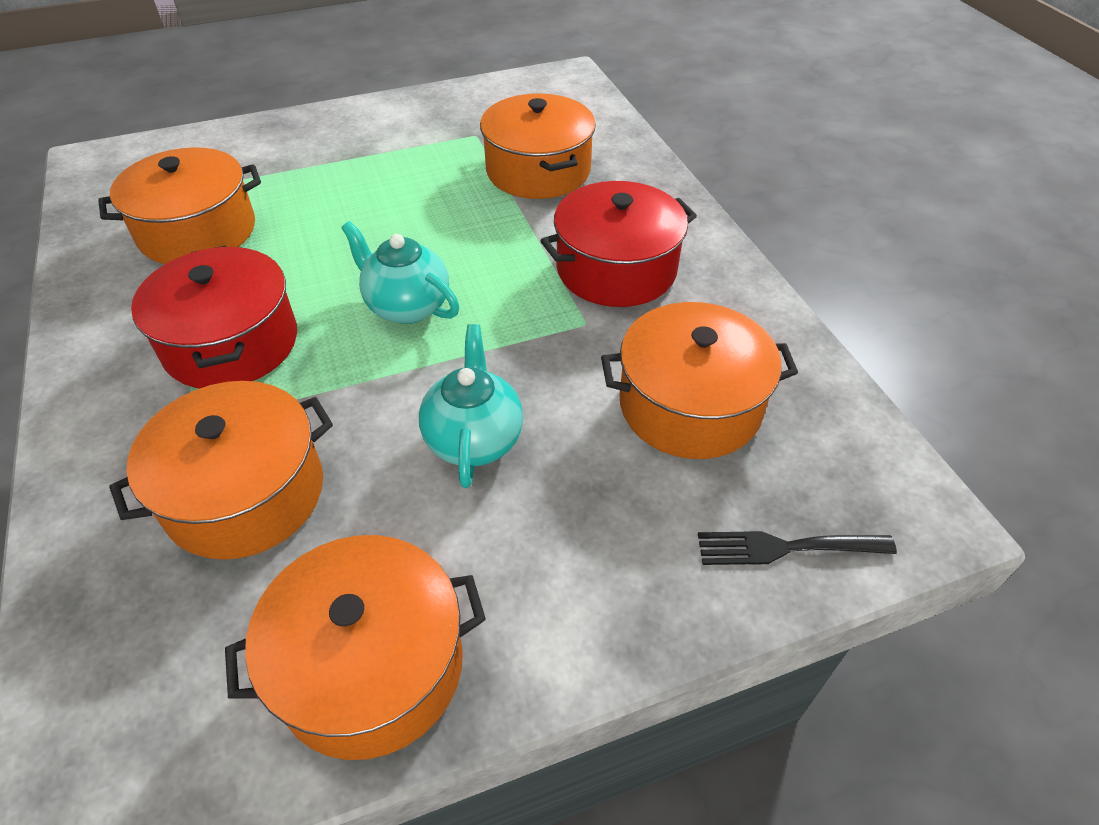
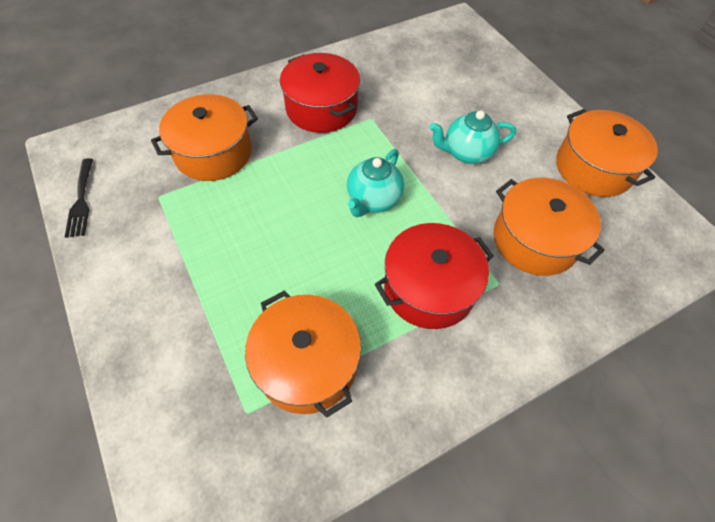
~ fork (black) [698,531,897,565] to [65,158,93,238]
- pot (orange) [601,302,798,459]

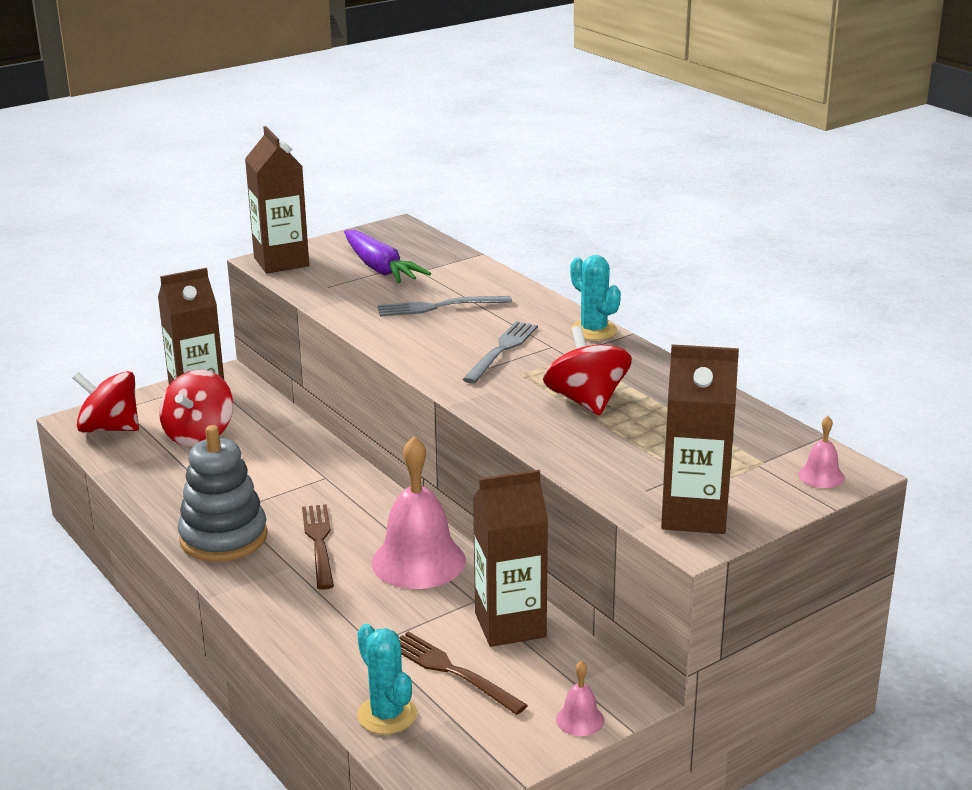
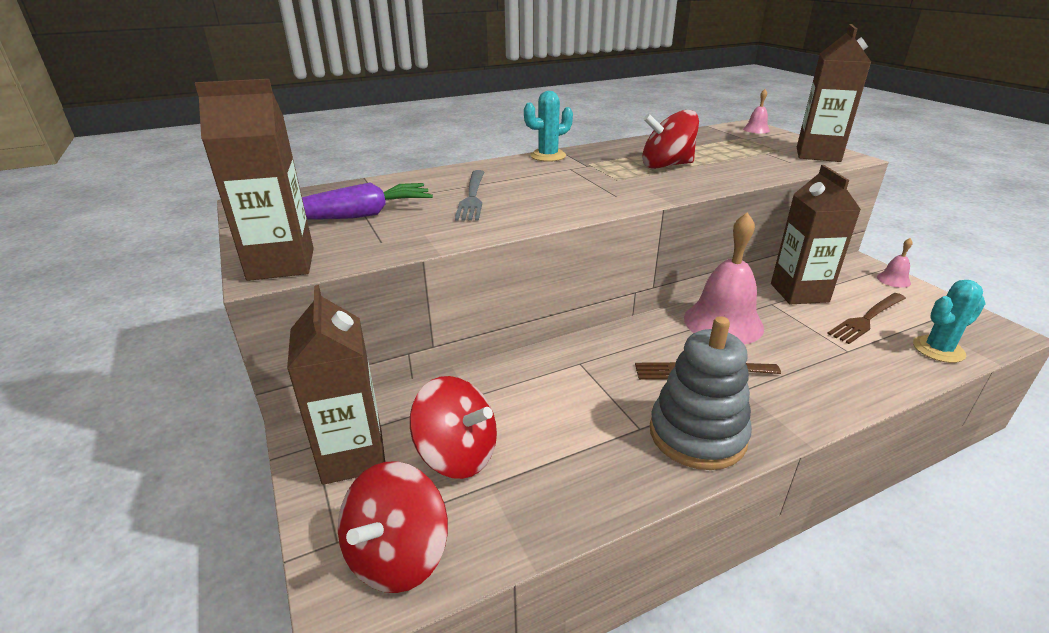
- fork (grey) [462,321,538,384]

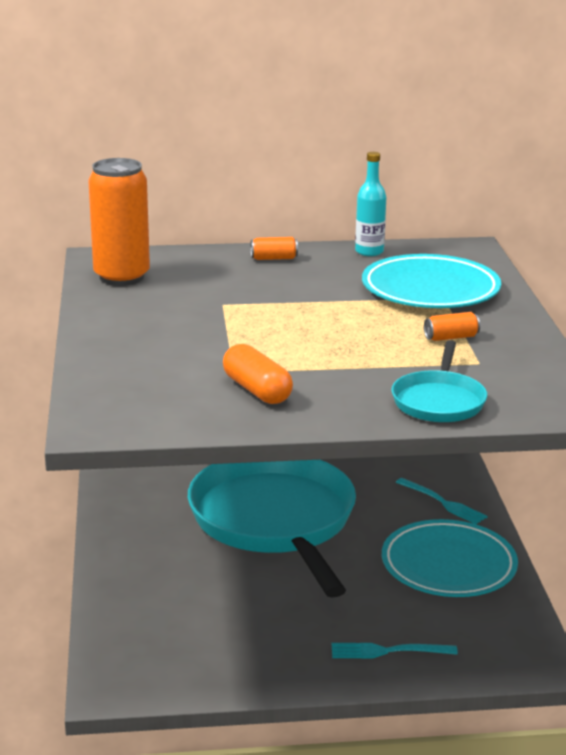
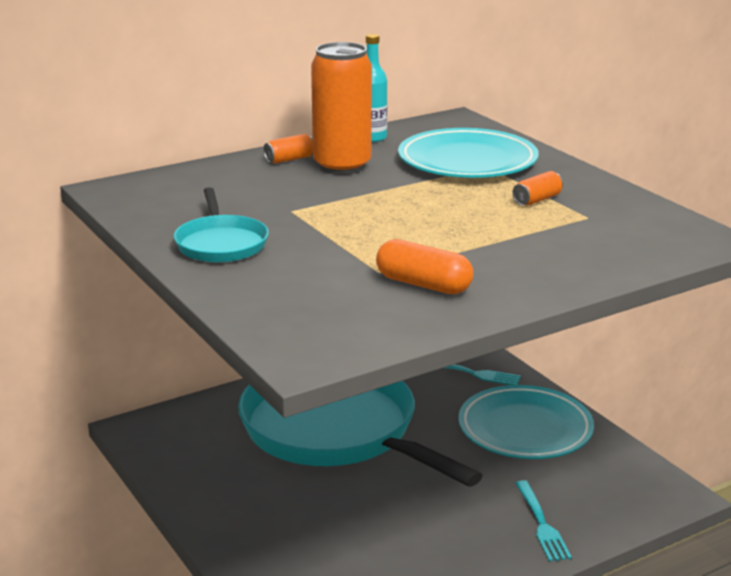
~ pan (turquoise) [391,340,487,422] to [174,187,269,263]
~ can (orange) [88,158,150,286] to [311,42,372,175]
~ fork (turquoise) [332,643,458,659] = [515,480,572,562] 75 degrees counterclockwise

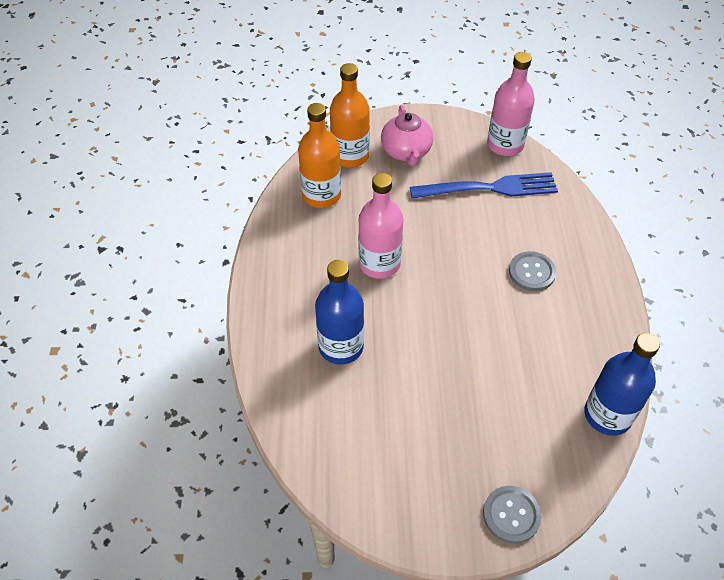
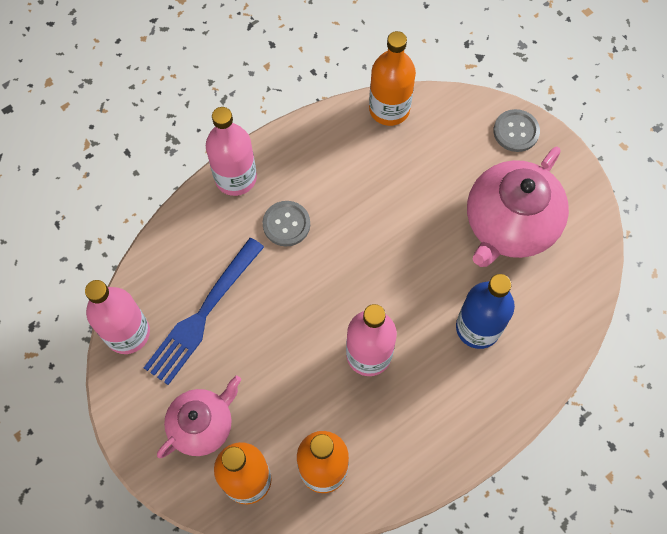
~ fork (blue) [410,172,558,199] = [144,238,264,385] 105 degrees counterclockwise
+ bottle (pink) [206,107,257,196]
~ bottle (blue) [584,333,660,436] to bottle (orange) [369,31,416,126]
+ teapot (pink) [467,147,569,267]

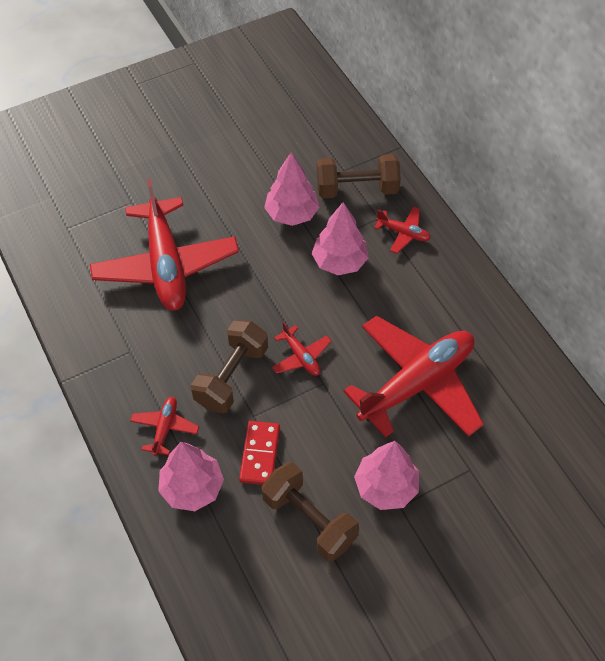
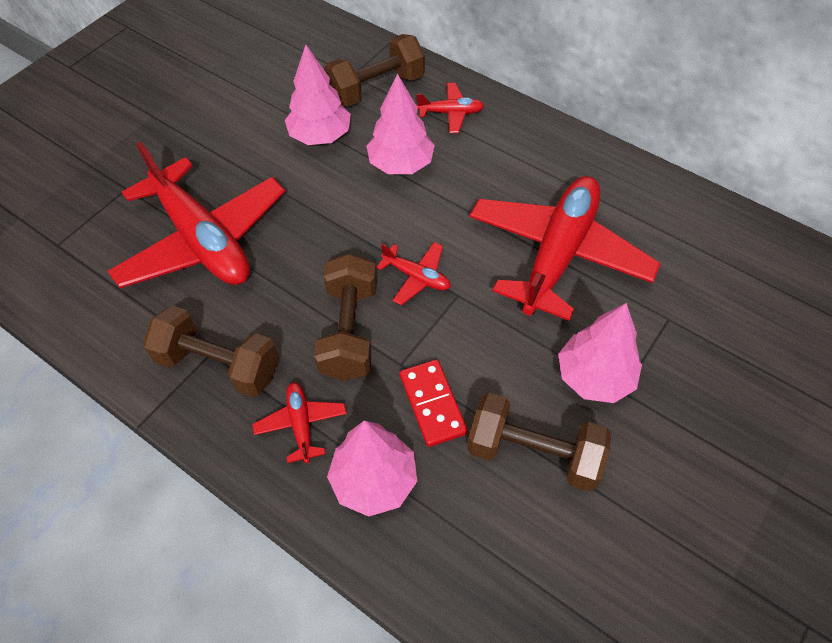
+ dumbbell (brown) [143,305,279,397]

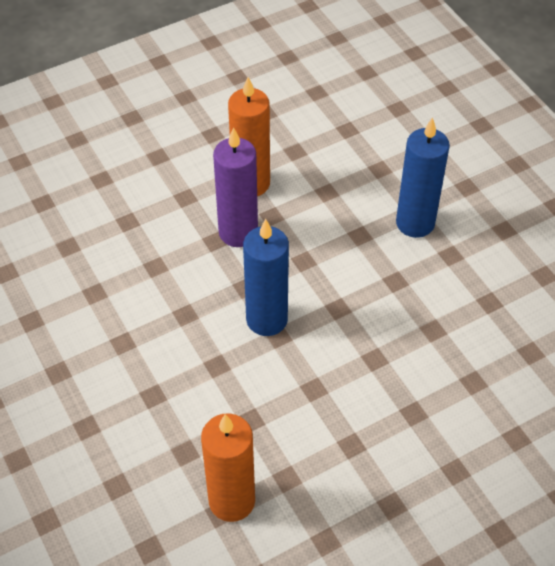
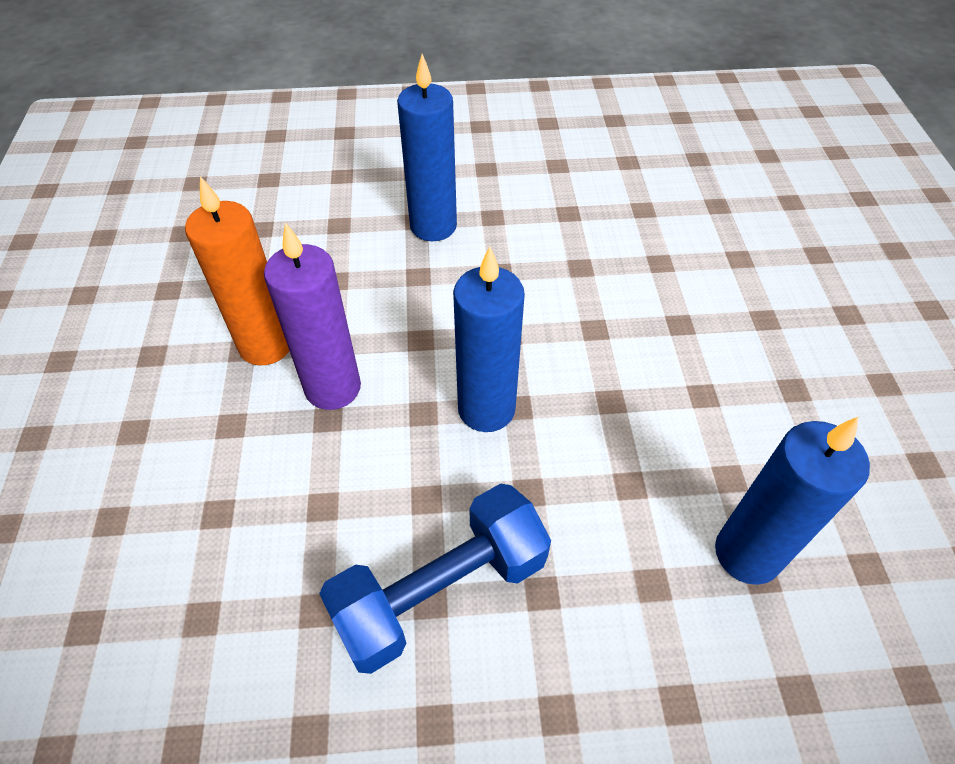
+ dumbbell (blue) [319,483,551,674]
~ candle (orange) [201,413,255,522] to candle (blue) [715,417,870,585]

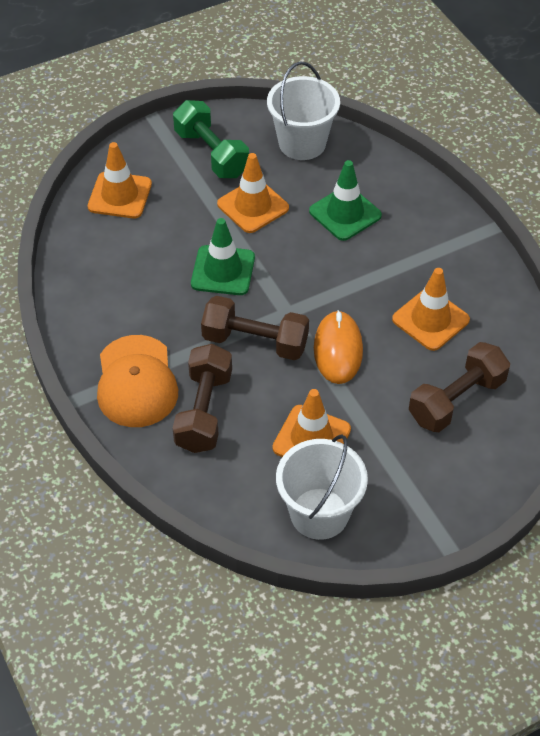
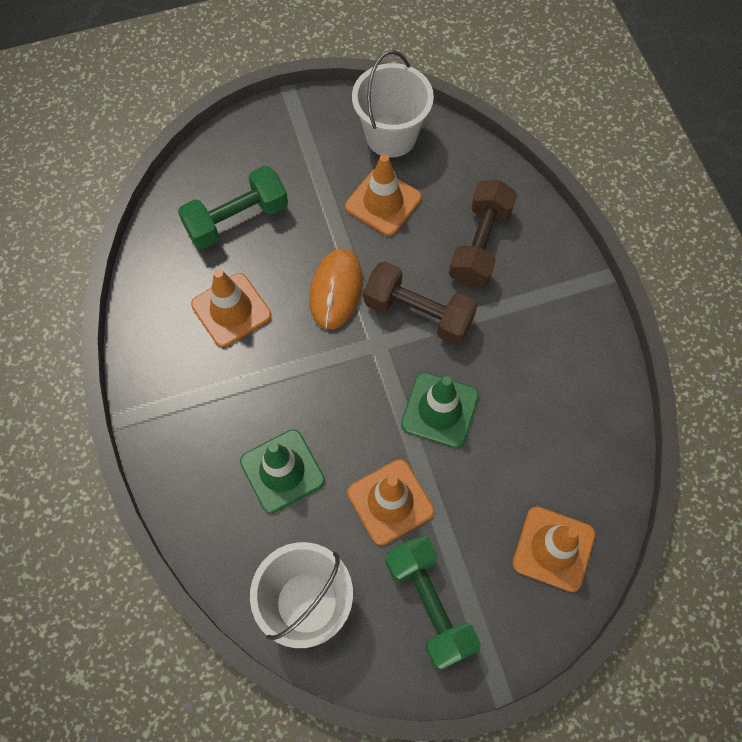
~ dumbbell (brown) [409,342,510,432] to dumbbell (green) [178,165,288,249]
- cap (orange) [97,335,178,427]

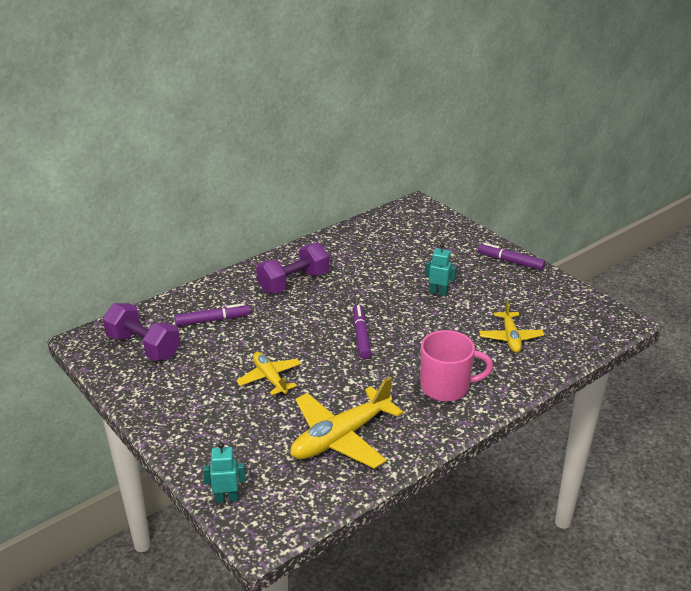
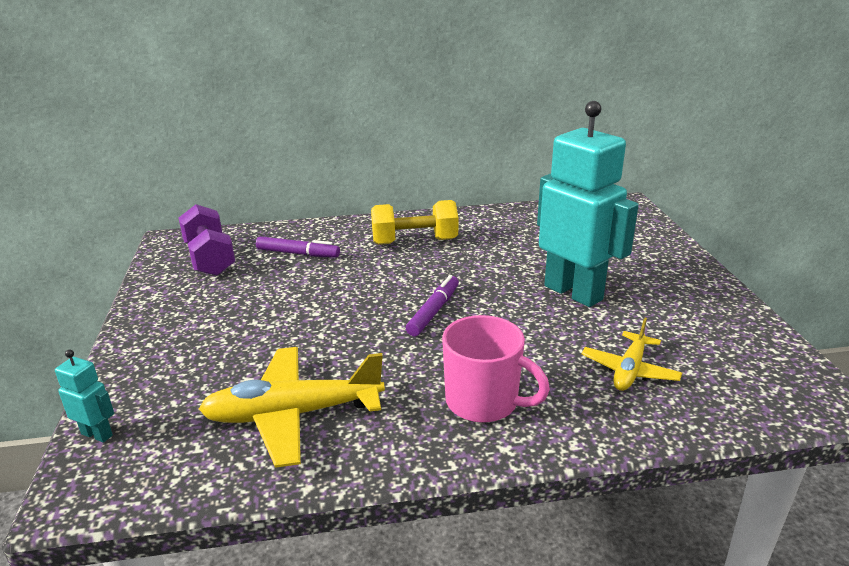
~ dumbbell (purple) [256,243,329,294] to dumbbell (yellow) [371,200,458,245]
~ robot (turquoise) [425,244,457,296] = [537,101,639,307] x2.45
- plane (yellow) [236,352,301,395]
- marker (purple) [478,243,545,270]

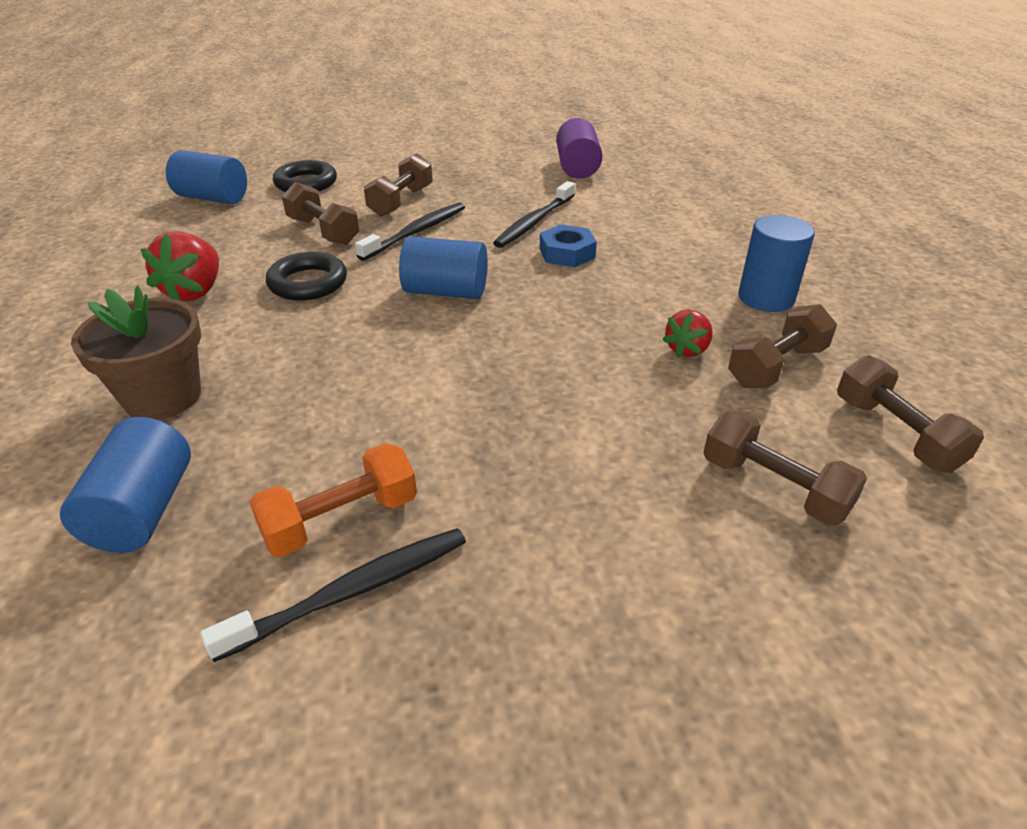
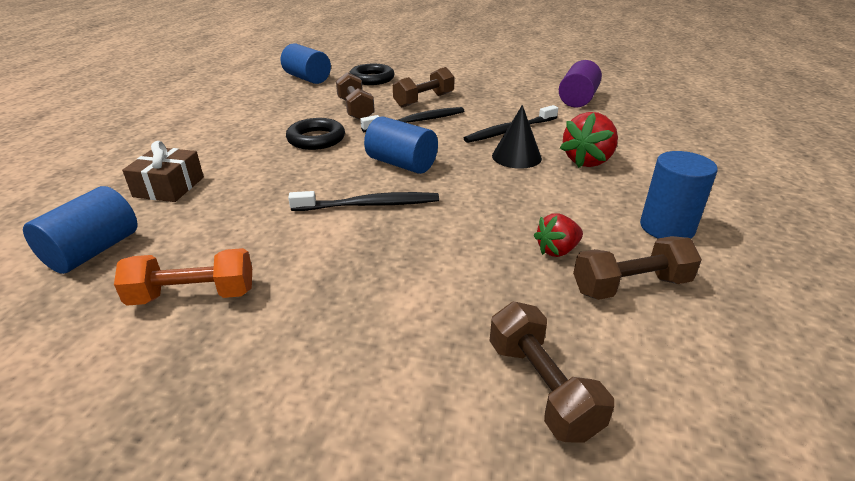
~ flower pot (brown) [71,286,201,420] to gift (brown) [122,141,204,202]
~ toothbrush (black) [200,528,466,662] to [288,191,439,211]
~ nut (blue) [540,224,597,267] to cone (black) [492,105,542,169]
~ strawberry (red) [141,231,219,301] to [560,112,618,168]
- dumbbell (brown) [837,355,984,473]

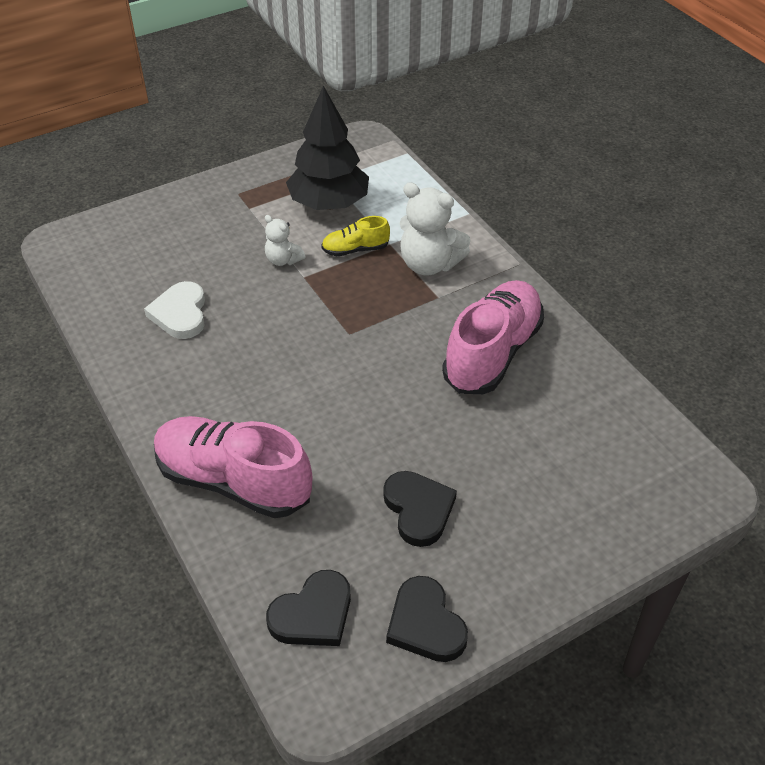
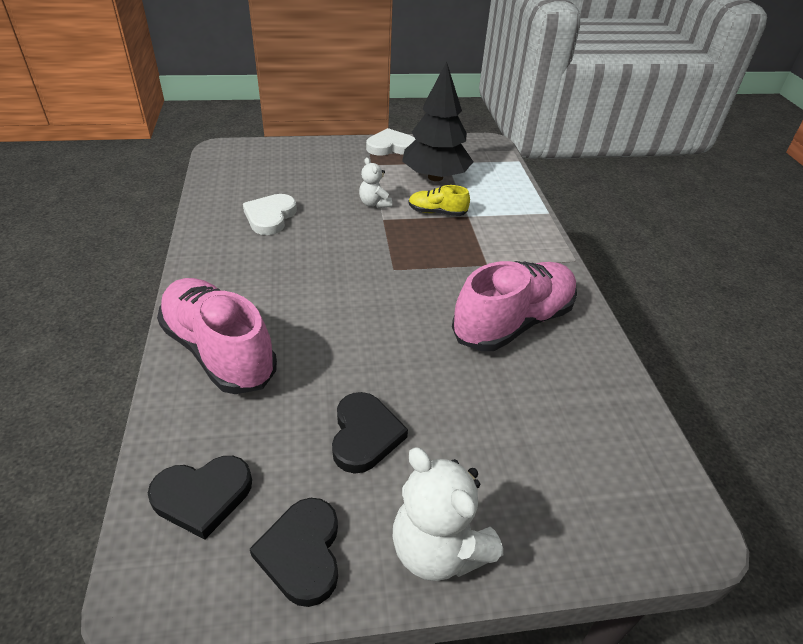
+ heart (white) [366,128,416,156]
~ teddy bear (white) [400,183,471,275] to [393,447,503,581]

